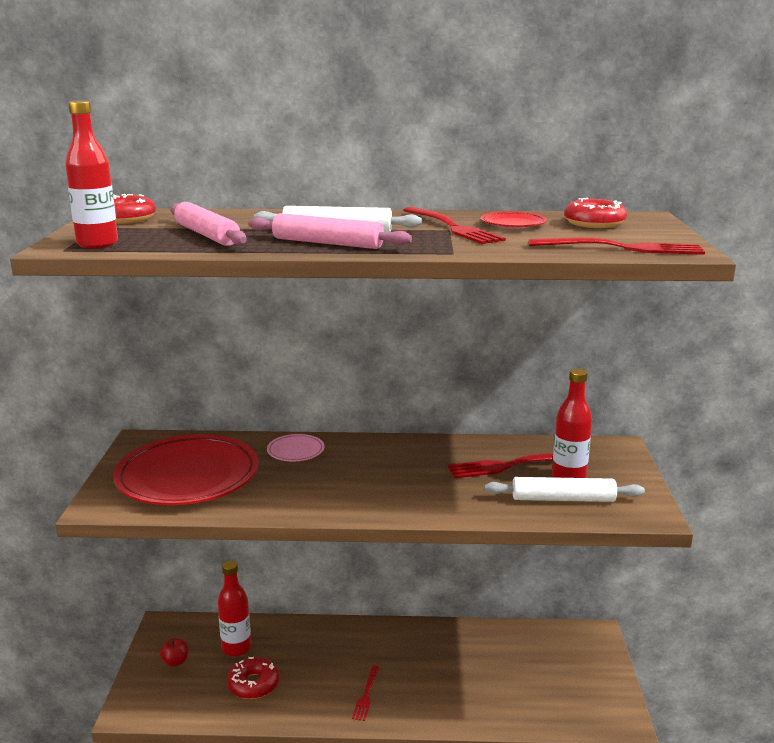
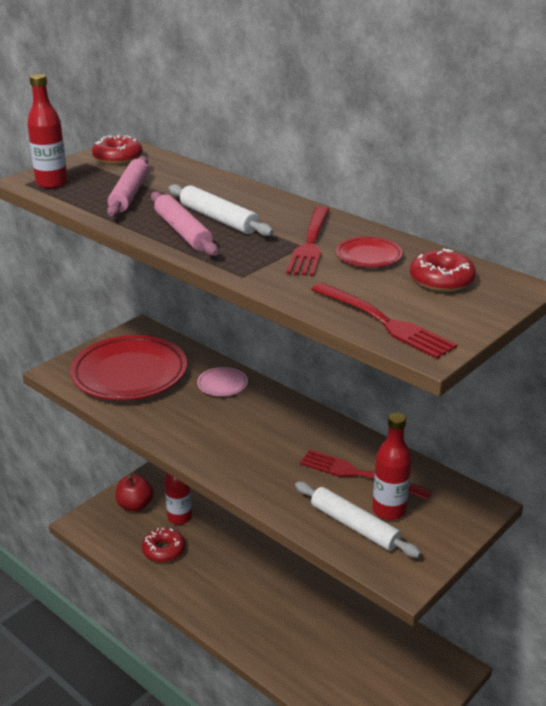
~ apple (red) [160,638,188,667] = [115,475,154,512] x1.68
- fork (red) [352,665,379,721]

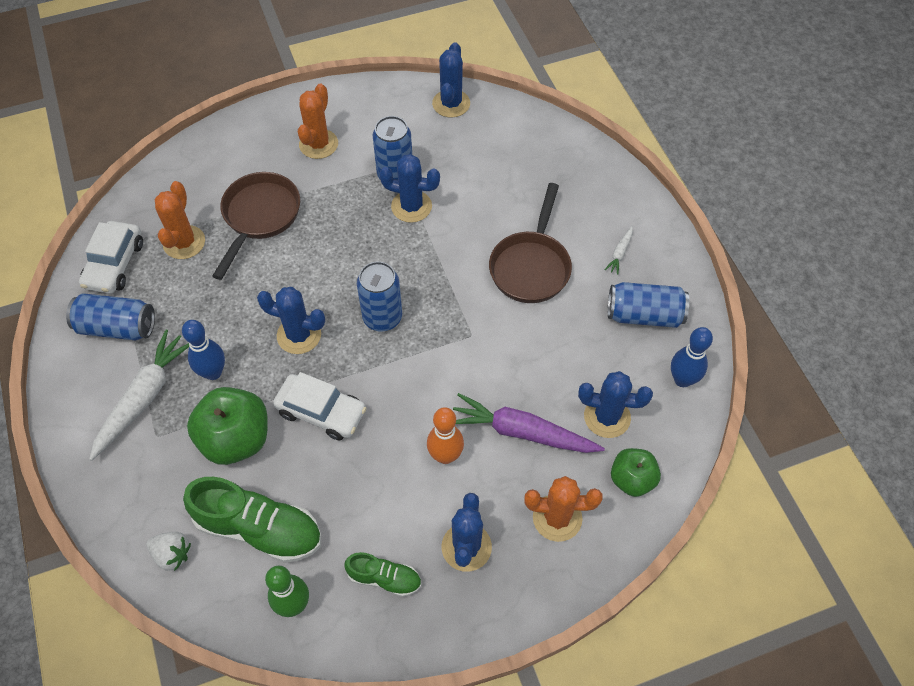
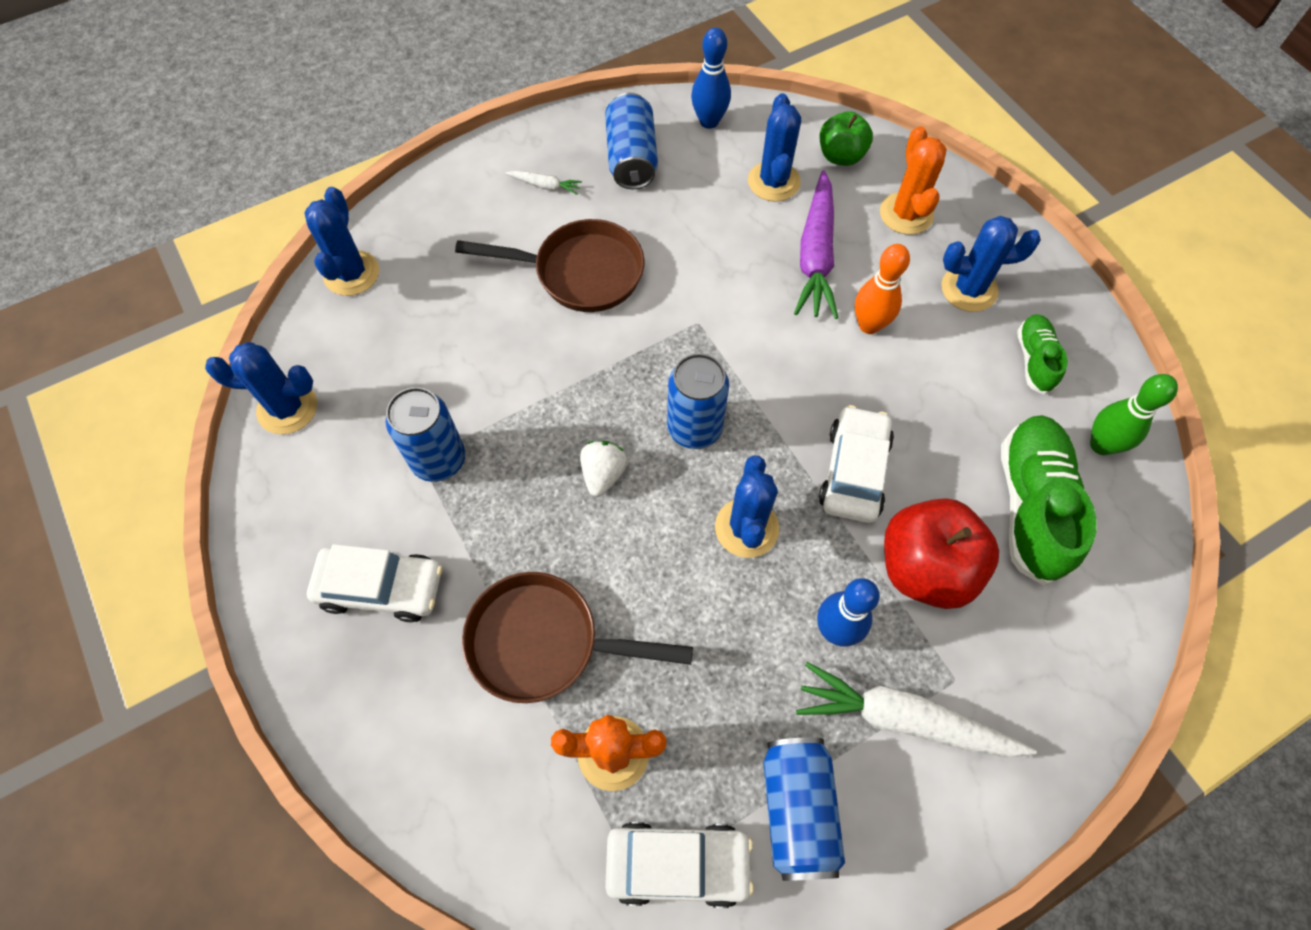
~ cactus (blue) [379,154,440,223] to [305,187,379,296]
~ cactus (orange) [298,83,338,159] to car (white) [307,544,442,622]
~ strawberry (white) [147,532,191,571] to [580,441,628,497]
~ apple (green) [187,387,268,465] to apple (red) [884,498,999,609]

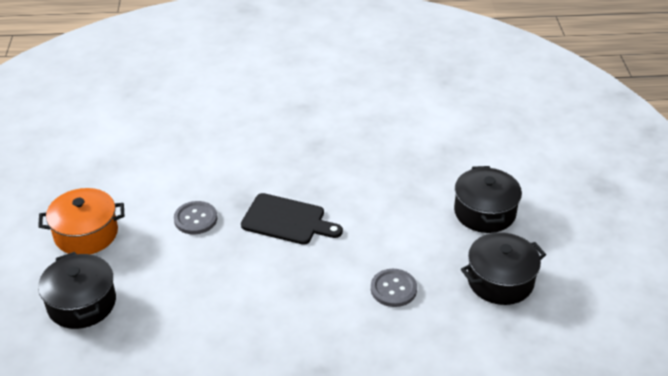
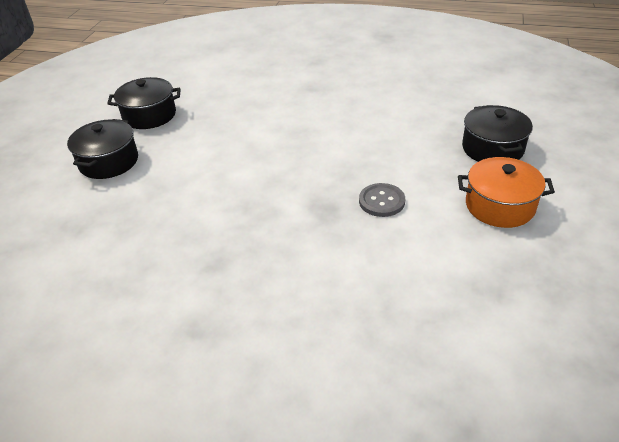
- cutting board (black) [241,193,343,245]
- button (grey) [371,269,417,307]

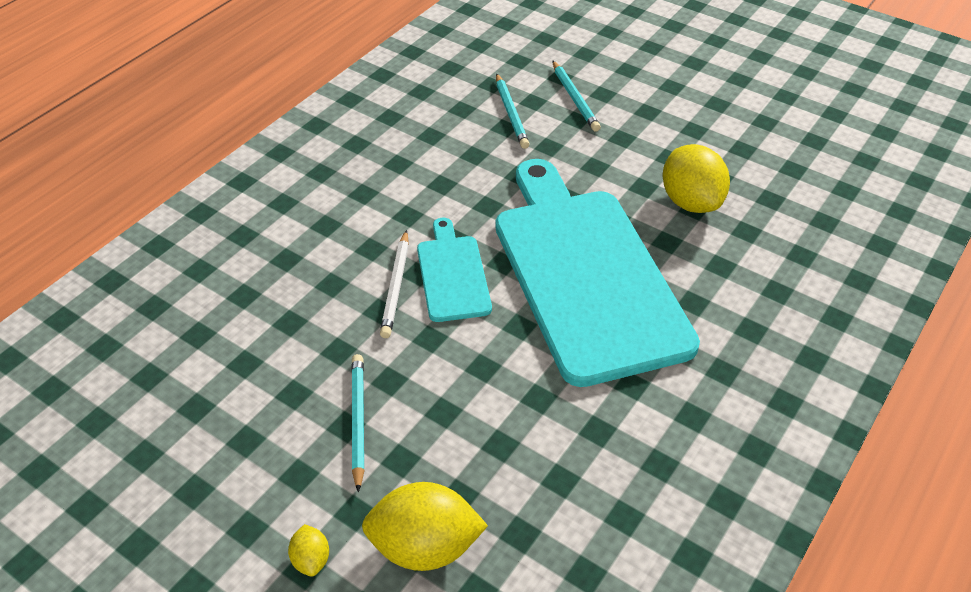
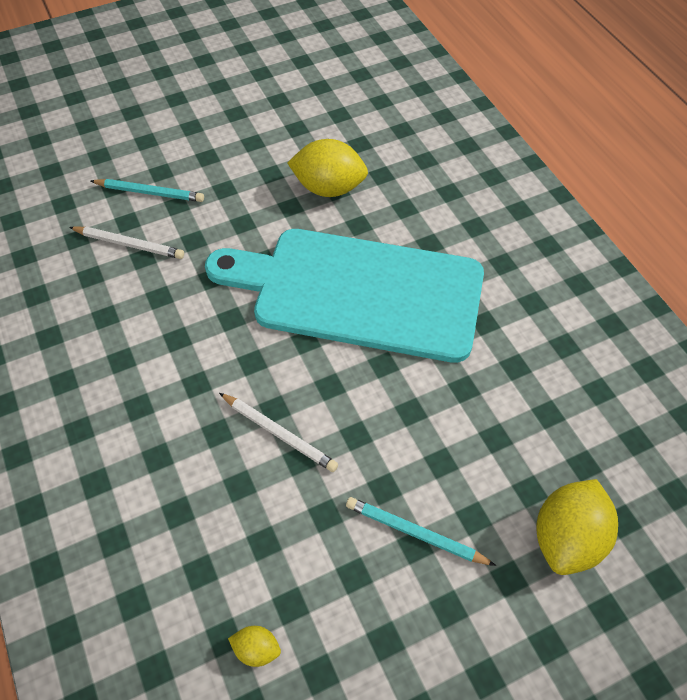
~ pencil (turquoise) [496,73,530,149] to pencil (white) [69,226,184,259]
~ lemon (yellow) [288,524,329,577] to [228,626,281,667]
- cutting board (turquoise) [417,218,492,322]

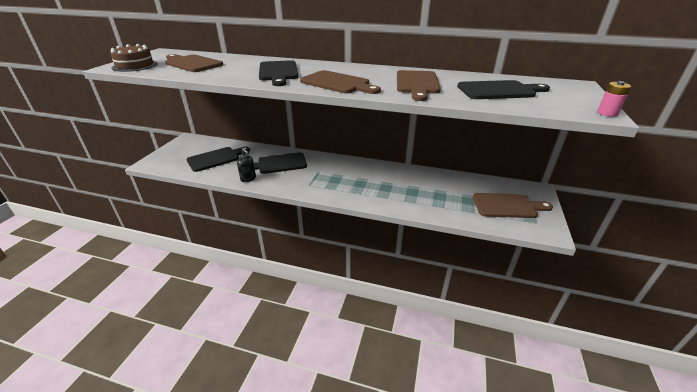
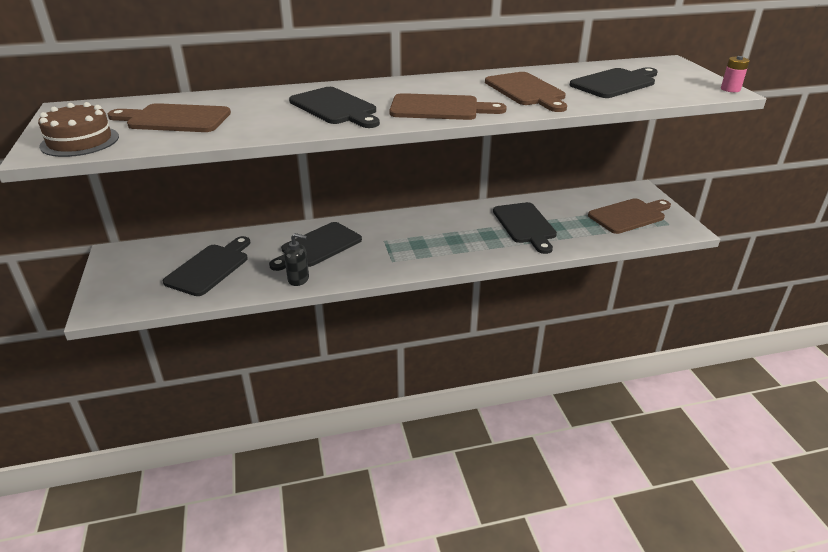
+ cutting board (black) [493,202,557,254]

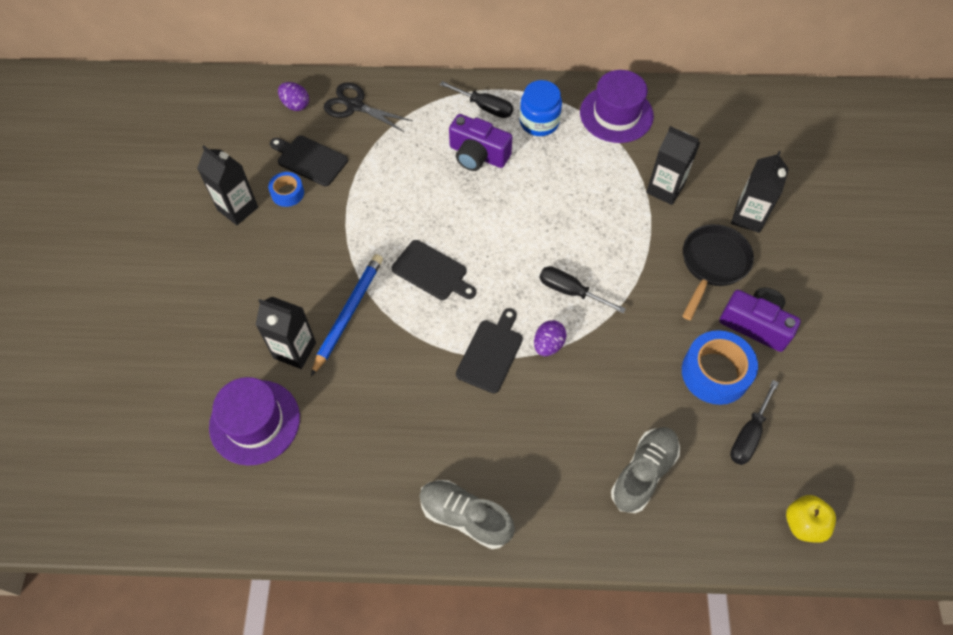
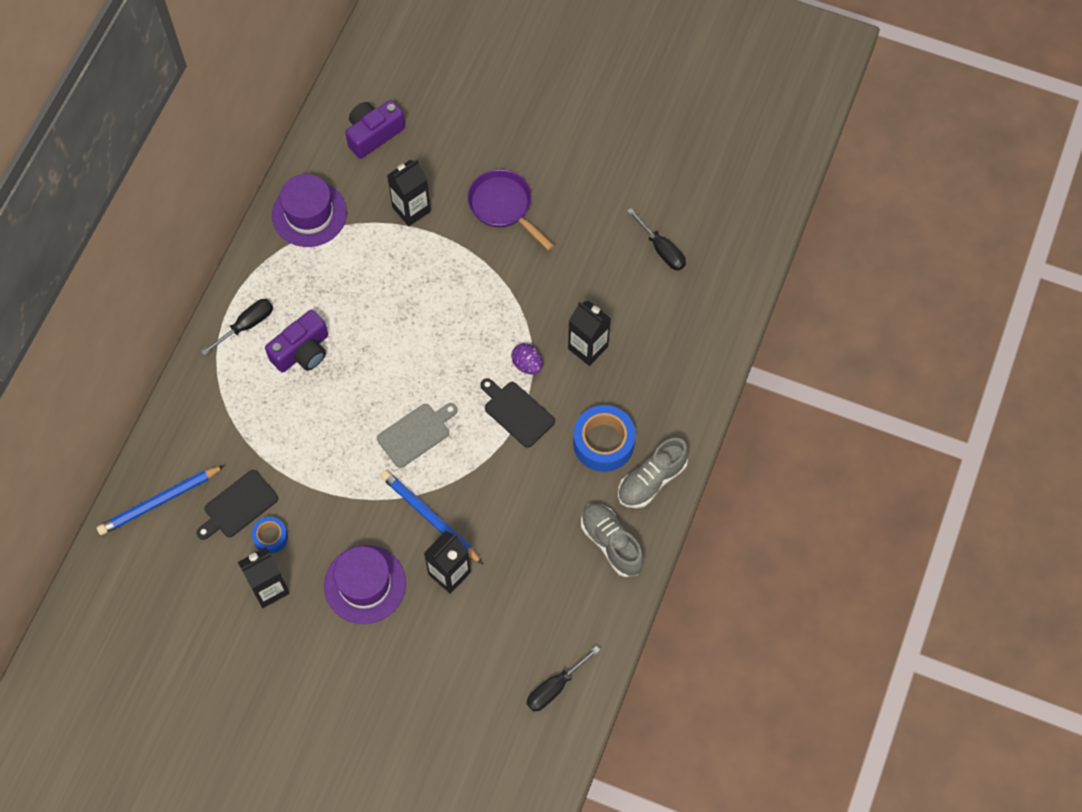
~ egg (purple) [278,82,309,111] to pencil (blue) [96,465,225,535]
~ hat (purple) [209,377,300,466] to [324,545,406,624]
~ camera (purple) [719,287,801,352] to [345,100,405,159]
~ cutting board (black) [392,240,476,300] to cutting board (grey) [377,403,457,468]
~ pan (black) [682,224,754,320] to pan (purple) [468,169,554,250]
~ screwdriver (black) [539,266,626,313] to [526,646,600,712]
~ carton (black) [731,151,789,233] to [568,300,611,366]
~ tape (blue) [682,330,758,405] to [573,405,636,472]
~ shoe (grey) [611,427,680,513] to [581,503,644,577]
- scissors (black) [324,82,412,132]
- jar (blue) [520,80,562,136]
- apple (yellow) [786,495,836,543]

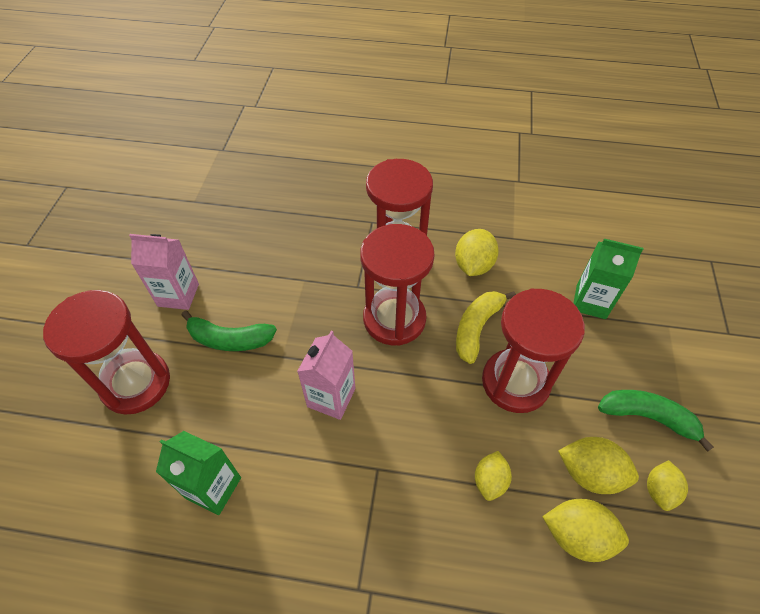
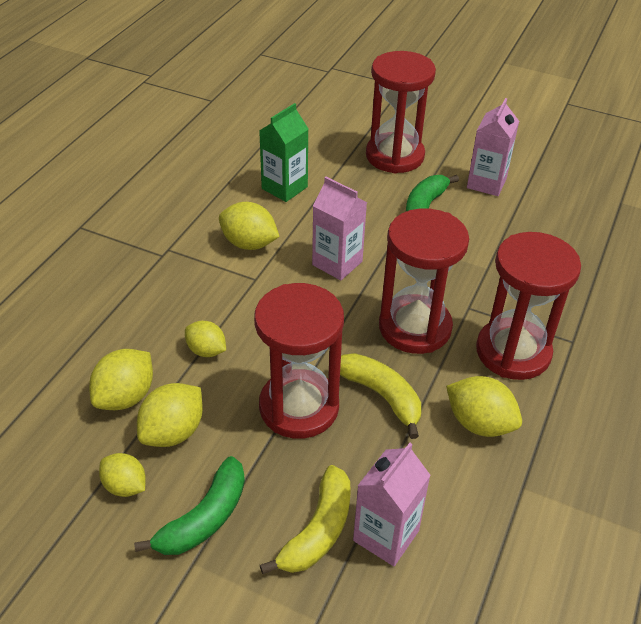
+ lemon (yellow) [219,202,280,250]
+ banana (yellow) [260,465,351,574]
~ carton (green) [573,239,643,319] to carton (pink) [353,443,431,566]

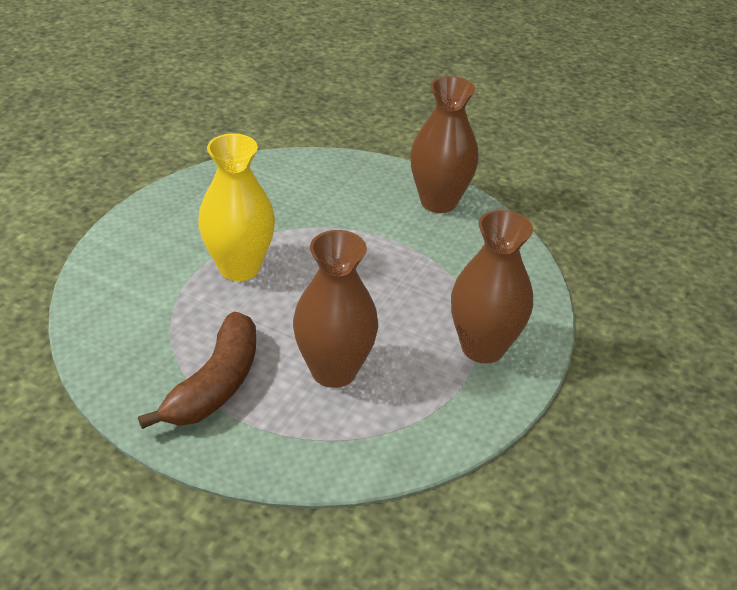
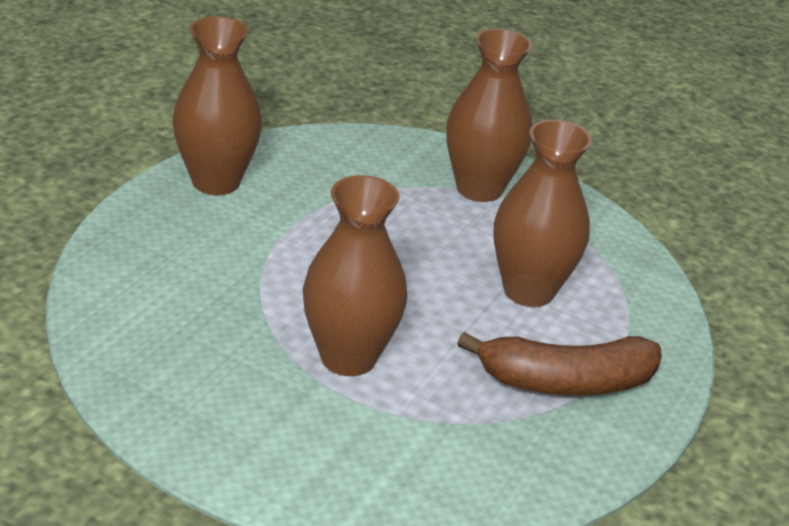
~ vase (yellow) [198,134,275,281] to vase (brown) [303,175,407,376]
~ banana (brown) [138,312,256,429] = [457,332,662,396] 150 degrees clockwise

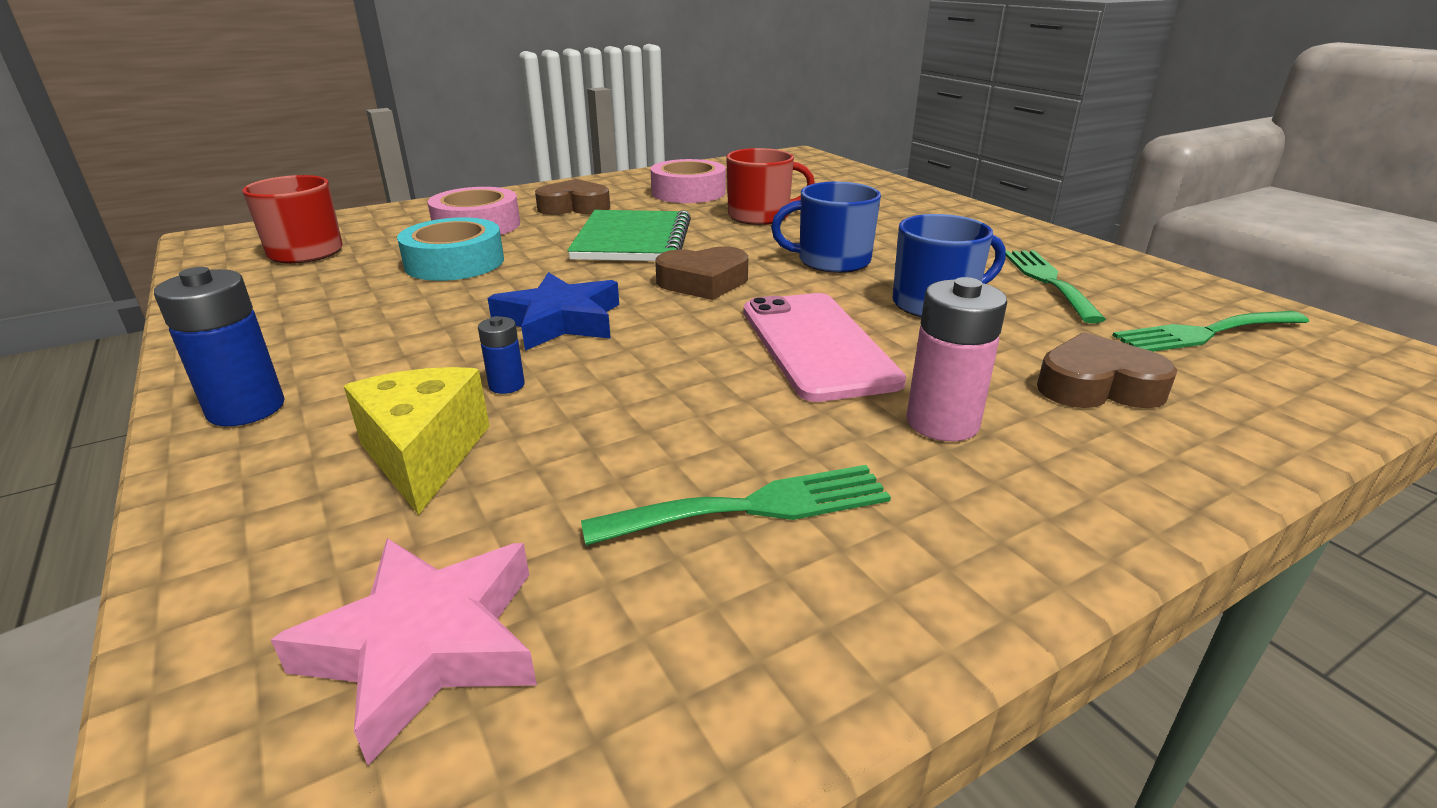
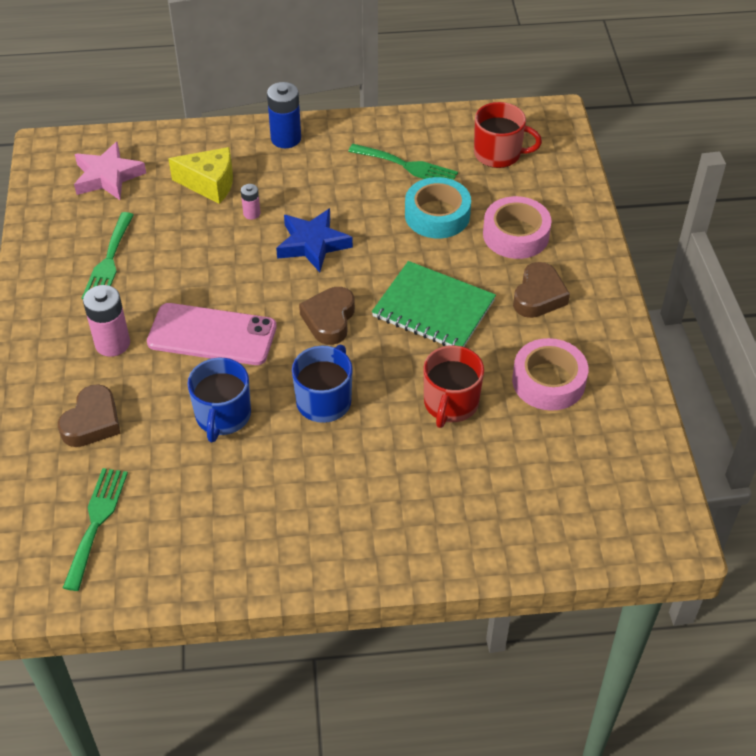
~ battery (blue) [478,316,525,394] to battery (pink) [241,184,260,220]
~ fork (green) [1005,251,1106,323] to [348,144,458,180]

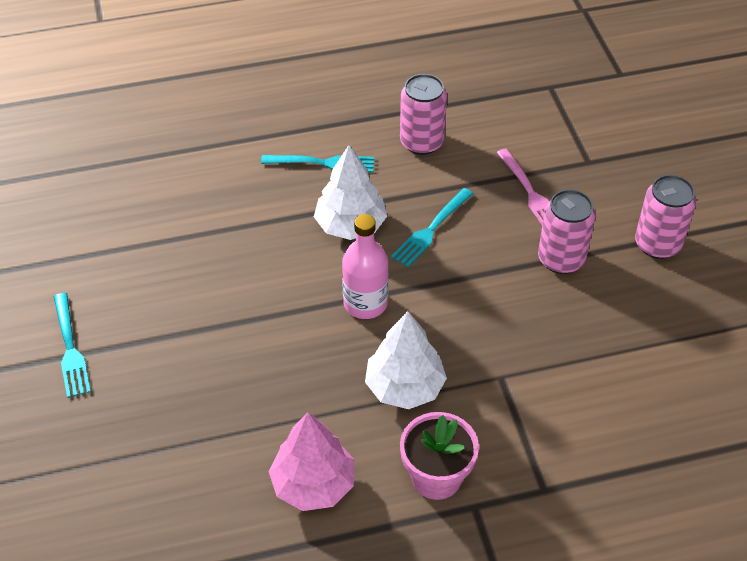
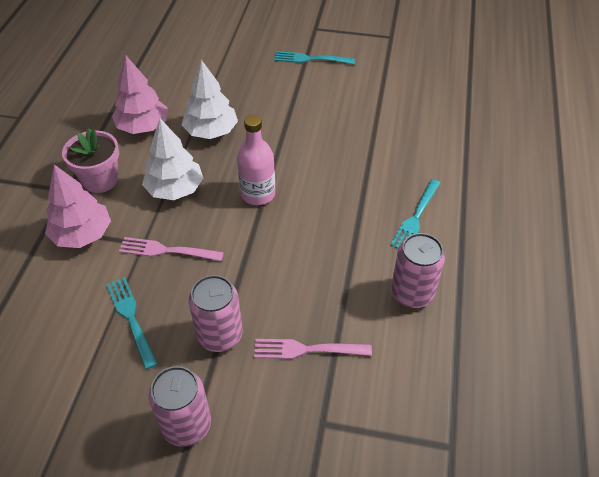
+ tree (pink) [45,165,111,248]
~ fork (turquoise) [391,188,473,267] to [106,277,158,370]
+ fork (pink) [119,237,224,261]
~ tree (white) [314,145,387,240] to [182,60,238,139]

